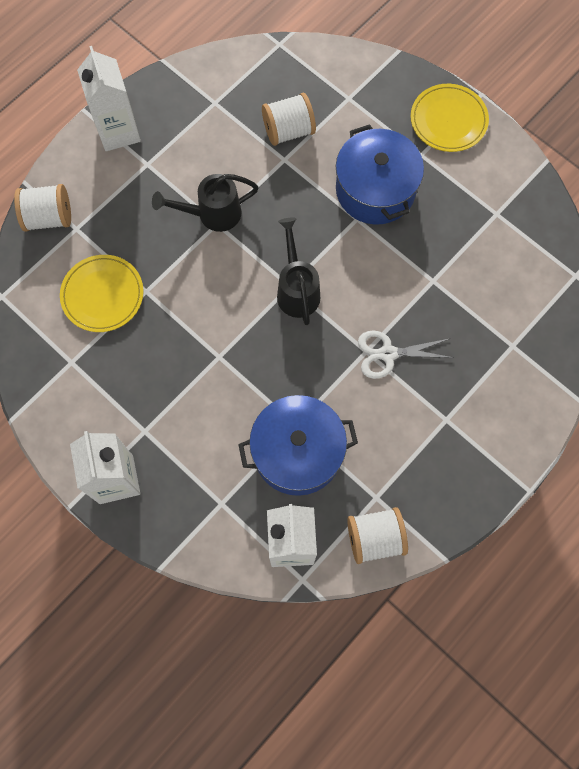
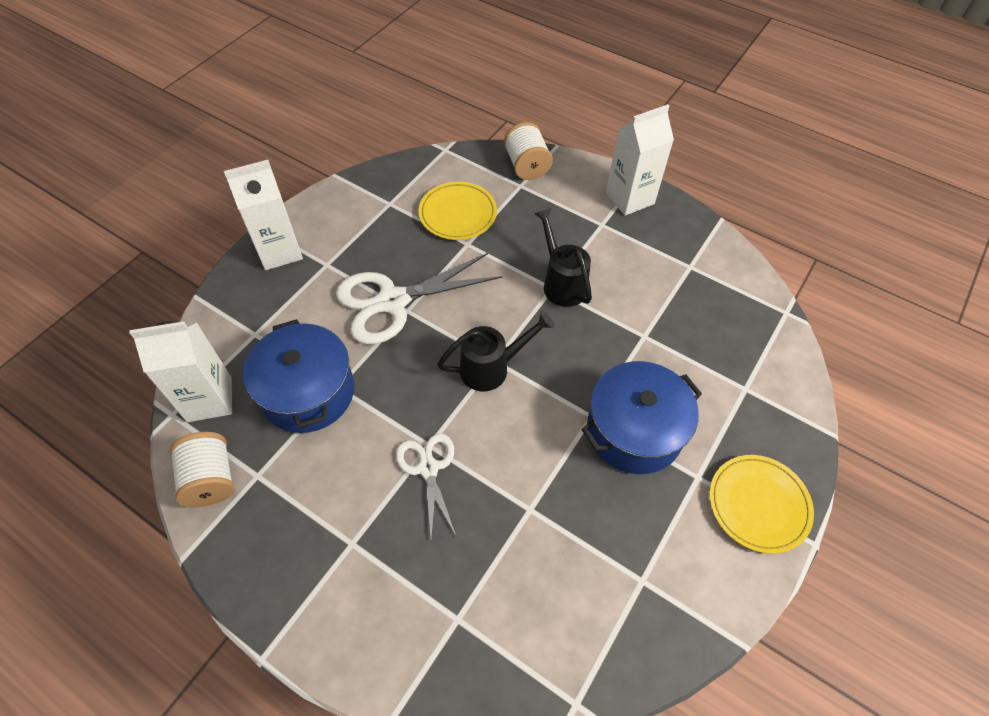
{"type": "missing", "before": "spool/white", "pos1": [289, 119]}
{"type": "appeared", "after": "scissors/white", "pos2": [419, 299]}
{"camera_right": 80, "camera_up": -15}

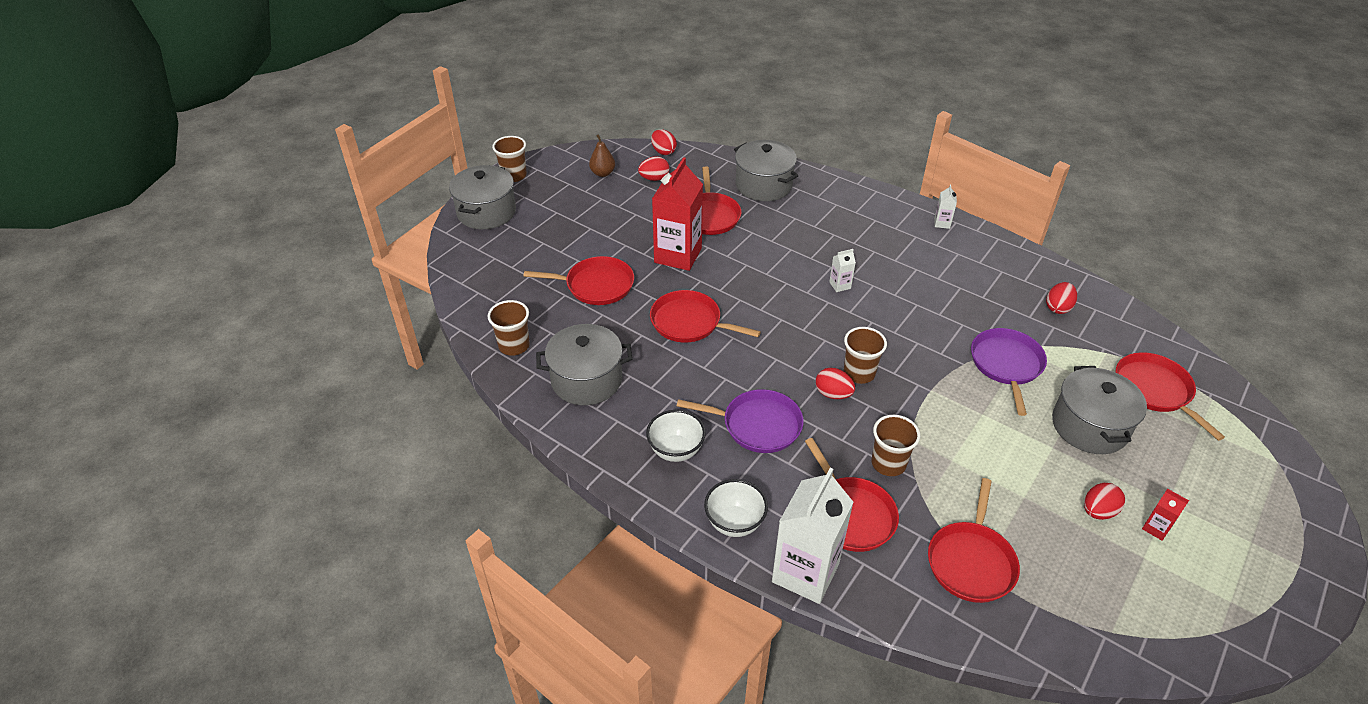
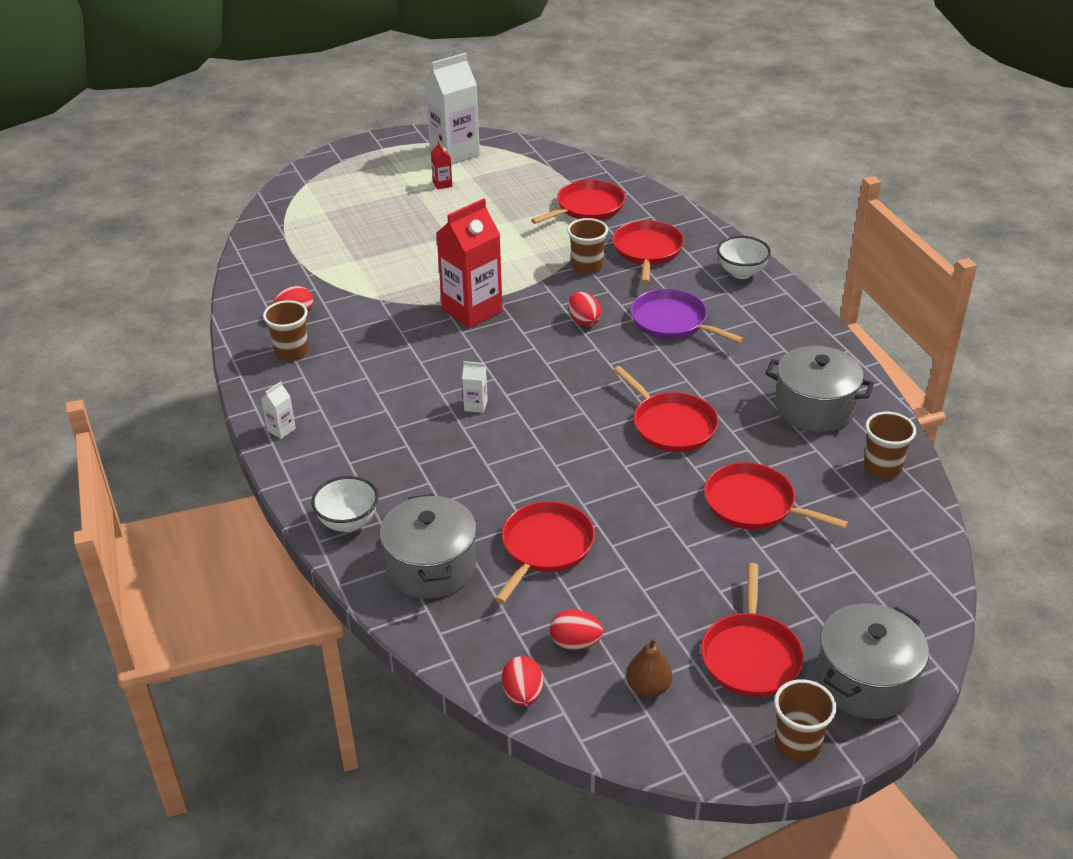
{"type": "missing", "before": "pan/purple", "pos1": [1009, 372]}
{"type": "missing", "before": "pot/grey", "pos1": [1099, 410]}
{"type": "missing", "before": "egg/red", "pos1": [1104, 501]}
{"type": "relocated", "before": "bowl/white", "pos1": [676, 436], "pos2": [345, 504]}
{"type": "relocated", "before": "carton/red", "pos1": [677, 214], "pos2": [469, 263]}
{"type": "relocated", "before": "carton/white", "pos1": [812, 536], "pos2": [452, 109]}
{"type": "relocated", "before": "cup/brown", "pos1": [865, 355], "pos2": [285, 330]}
{"type": "relocated", "before": "pan/red", "pos1": [1170, 396], "pos2": [752, 630]}
{"camera_right": -150, "camera_up": -5}

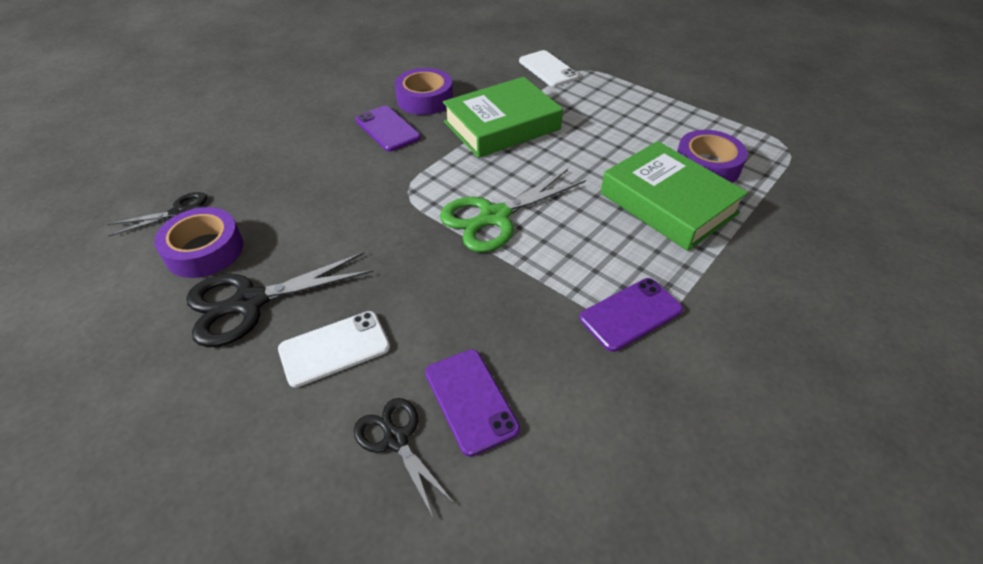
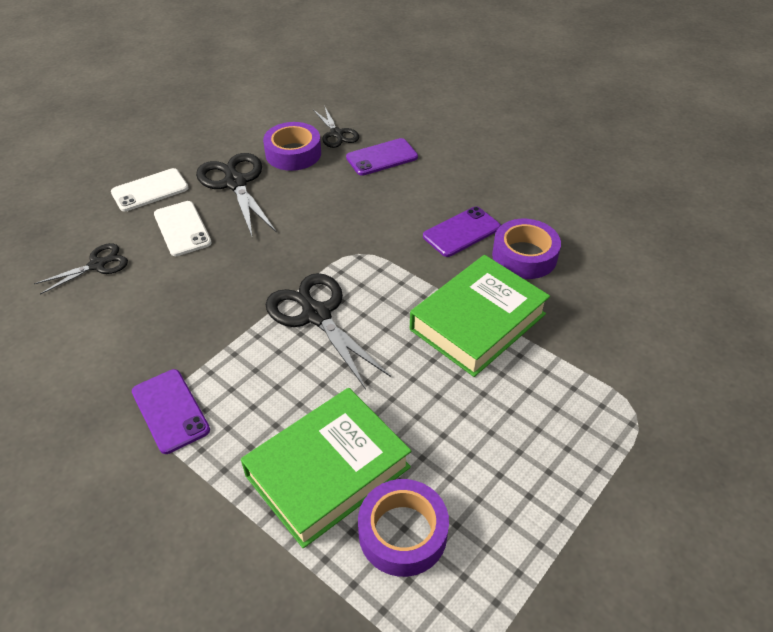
{"type": "relocated", "before": "phone/purple", "pos1": [472, 403], "pos2": [382, 157]}
{"type": "relocated", "before": "phone/white", "pos1": [549, 68], "pos2": [149, 190]}
{"type": "colour", "before": "scissors/green", "after": "scissors/black", "pos1": [513, 210], "pos2": [328, 331]}
{"type": "spun", "before": "book/green", "pos1": [503, 117], "pos2": [480, 316], "turn": 75}
{"camera_right": 90, "camera_up": 0}

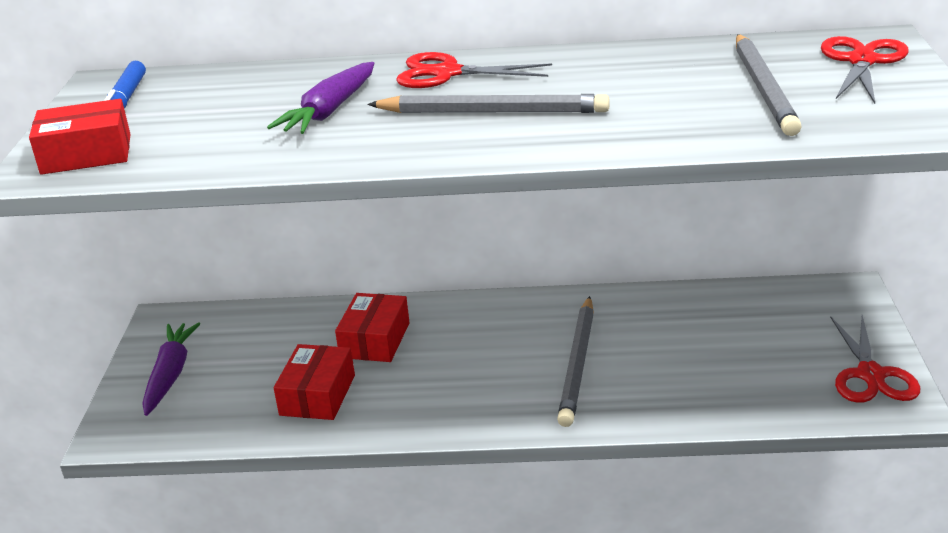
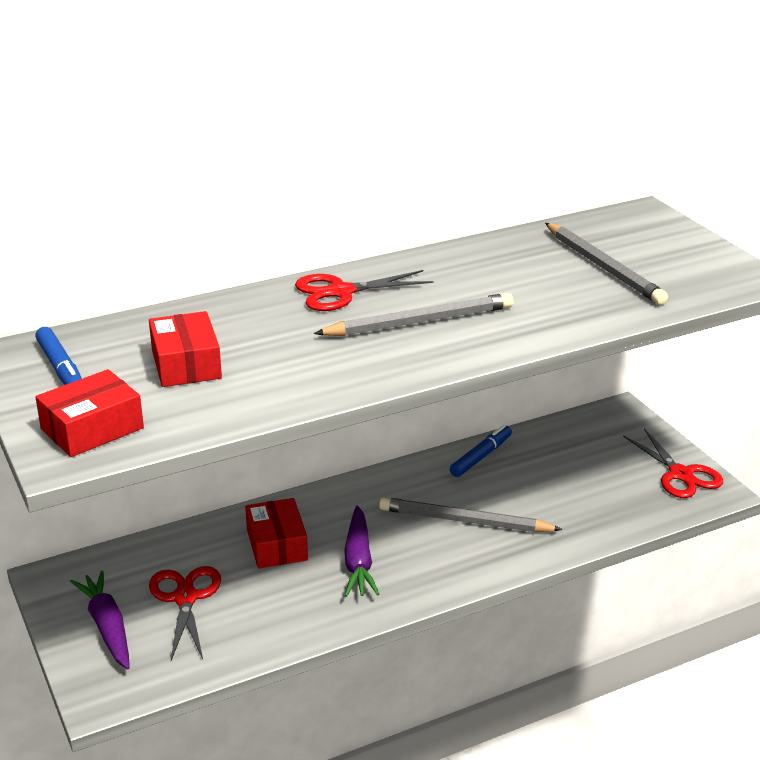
{"type": "appeared", "after": "marker/blue", "pos2": [481, 451]}
{"type": "relocated", "before": "carrot/purple", "pos1": [320, 98], "pos2": [361, 551]}
{"type": "relocated", "before": "box/red", "pos1": [314, 382], "pos2": [185, 349]}
{"type": "relocated", "before": "scissors/red", "pos1": [865, 70], "pos2": [185, 613]}
{"type": "spun", "before": "pencil/grey", "pos1": [575, 361], "pos2": [471, 514], "turn": 120}
{"camera_right": -30, "camera_up": 0}

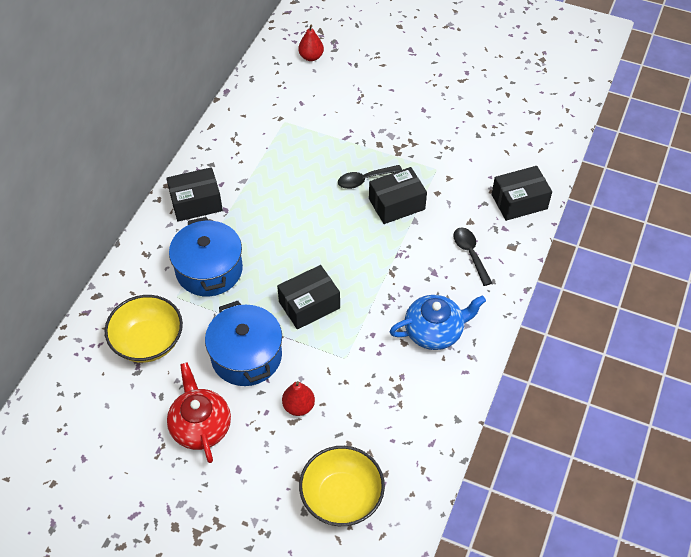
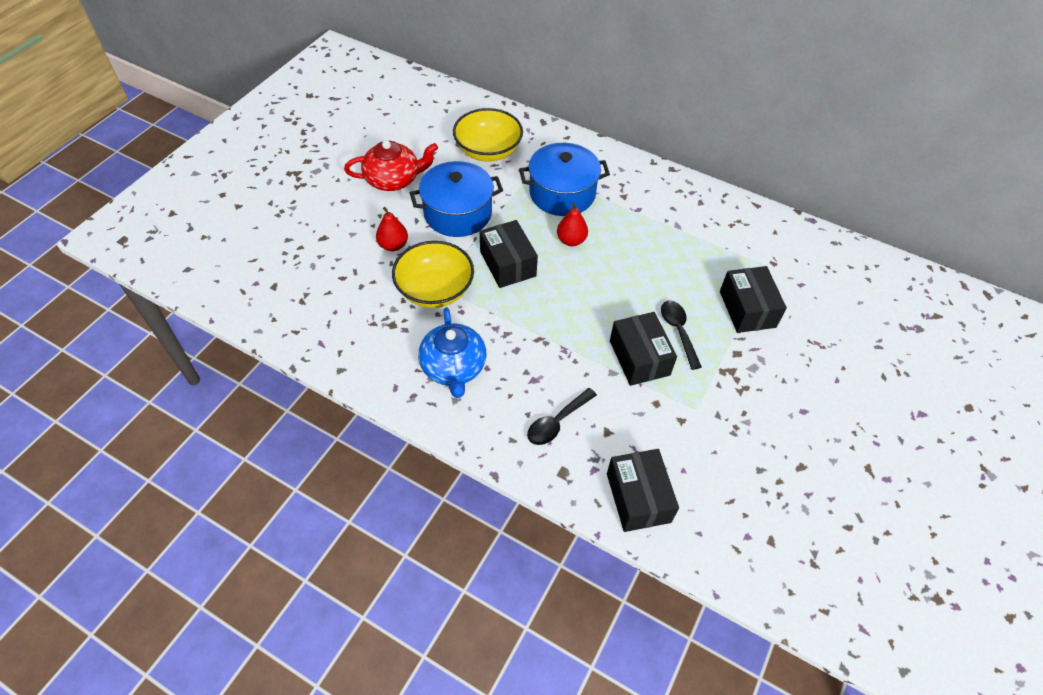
{"type": "relocated", "before": "box/black", "pos1": [194, 194], "pos2": [753, 299]}
{"type": "relocated", "before": "pear/red", "pos1": [311, 43], "pos2": [572, 224]}
{"type": "relocated", "before": "bowl/yellow", "pos1": [342, 486], "pos2": [433, 274]}
{"type": "spun", "before": "spoon/black", "pos1": [472, 257], "pos2": [562, 416], "turn": 150}
{"camera_right": 95, "camera_up": 0}

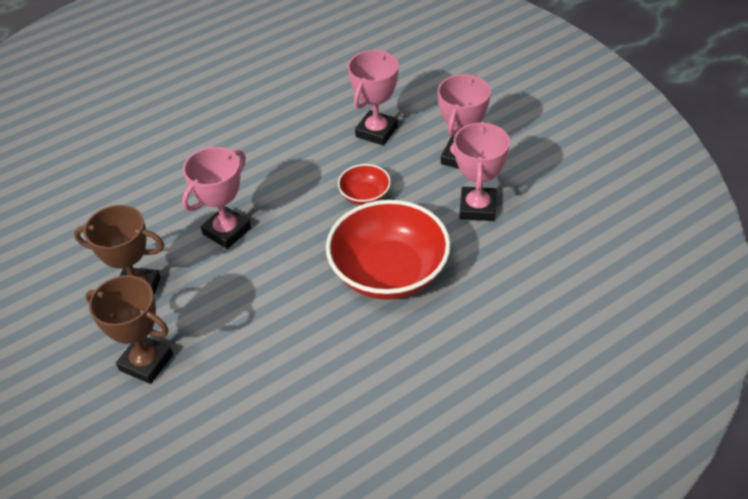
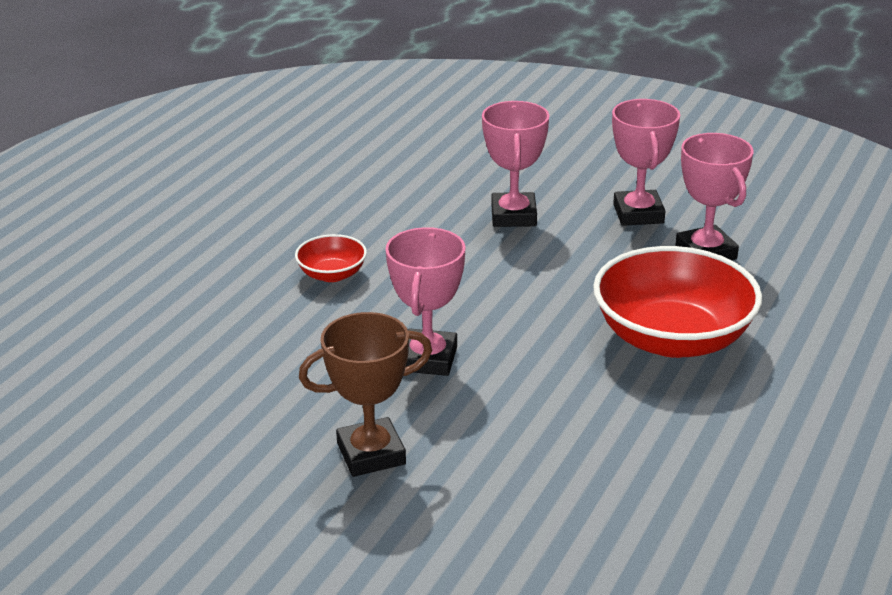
{"type": "missing", "before": "trophy/brown", "pos1": [129, 329]}
{"type": "relocated", "before": "bowl/red", "pos1": [364, 184], "pos2": [331, 258]}
{"camera_right": -30, "camera_up": -15}

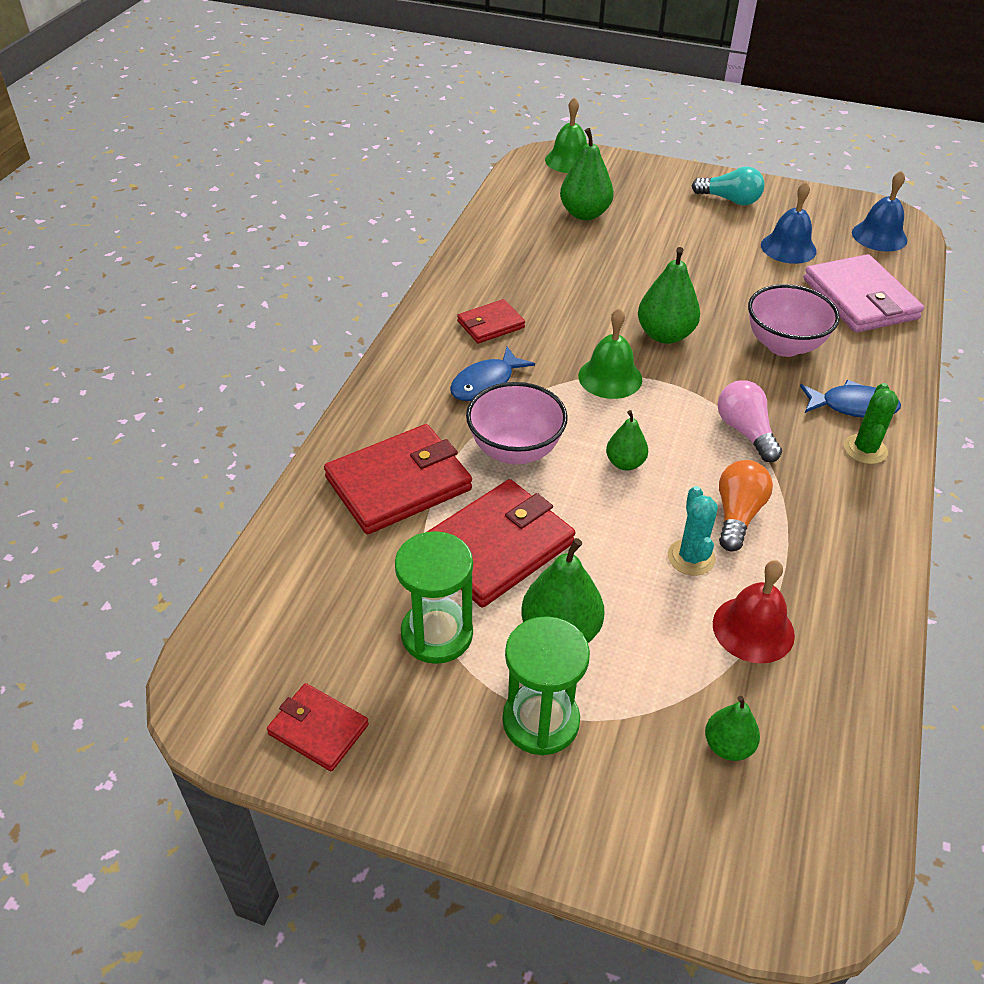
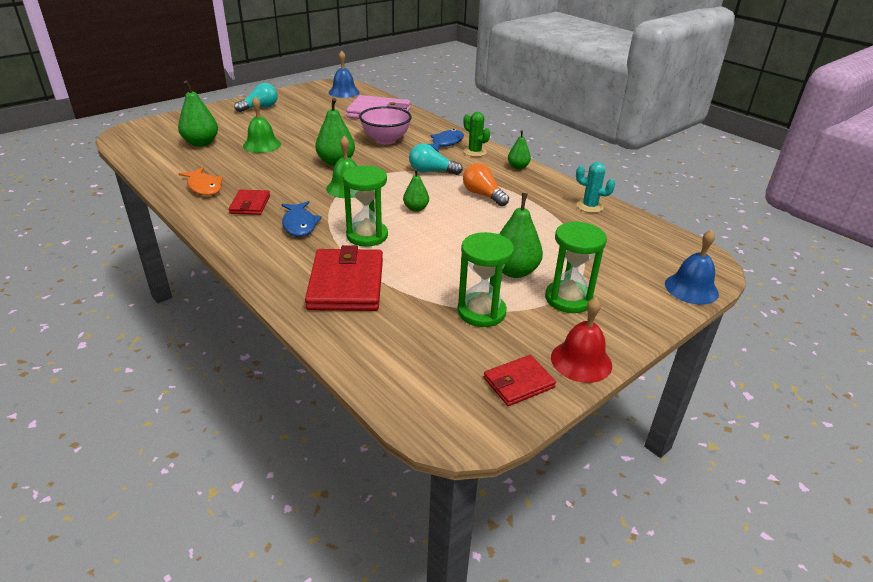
{"type": "missing", "before": "wallet/red", "pos1": [501, 543]}
{"type": "appeared", "after": "fish/orange", "pos2": [201, 181]}
{"type": "relocated", "before": "bell/green", "pos1": [566, 135], "pos2": [262, 125]}
{"type": "relocated", "before": "cactus/turquoise", "pos1": [693, 531], "pos2": [595, 187]}
{"type": "relocated", "before": "pear/green", "pos1": [732, 728], "pos2": [519, 149]}
{"type": "relocated", "before": "bell/red", "pos1": [754, 611], "pos2": [581, 340]}
{"type": "relocated", "before": "bell/blue", "pos1": [789, 223], "pos2": [692, 267]}
{"type": "exchanged", "before": "bowl/pink", "after": "hourglass/green", "pos1": [517, 423], "pos2": [365, 206]}
{"type": "colour", "before": "light bulb/pink", "after": "light bulb/turquoise", "pos1": [750, 421], "pos2": [436, 159]}
{"camera_right": -60, "camera_up": -10}

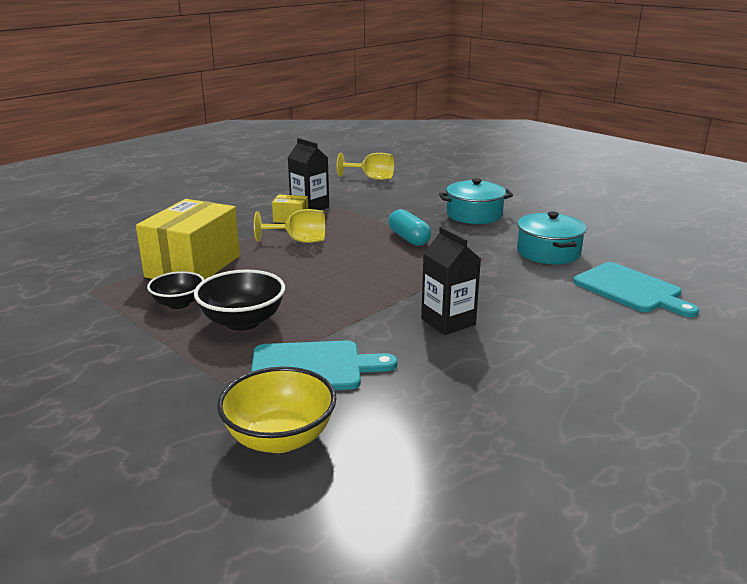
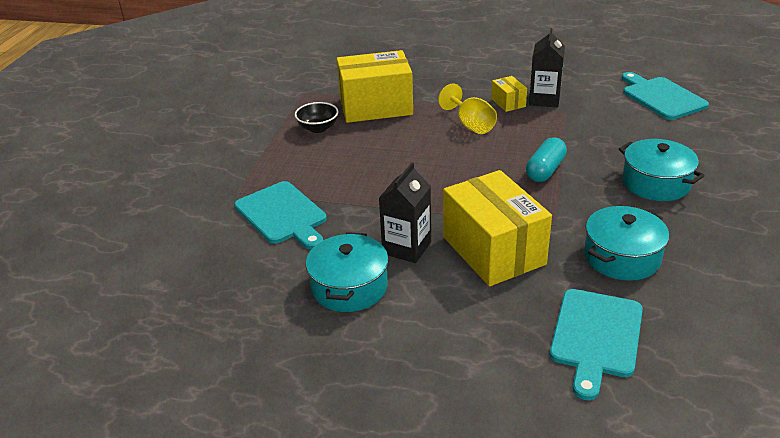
{"type": "missing", "before": "bowl/black", "pos1": [239, 300]}
{"type": "missing", "before": "bowl/yellow", "pos1": [276, 410]}
{"type": "appeared", "after": "pot/turquoise", "pos2": [347, 272]}
{"type": "appeared", "after": "box/yellow", "pos2": [497, 228]}
{"type": "exchanged", "before": "goblet/yellow", "after": "cutting board/turquoise", "pos1": [365, 166], "pos2": [665, 96]}
{"camera_right": 60, "camera_up": 10}

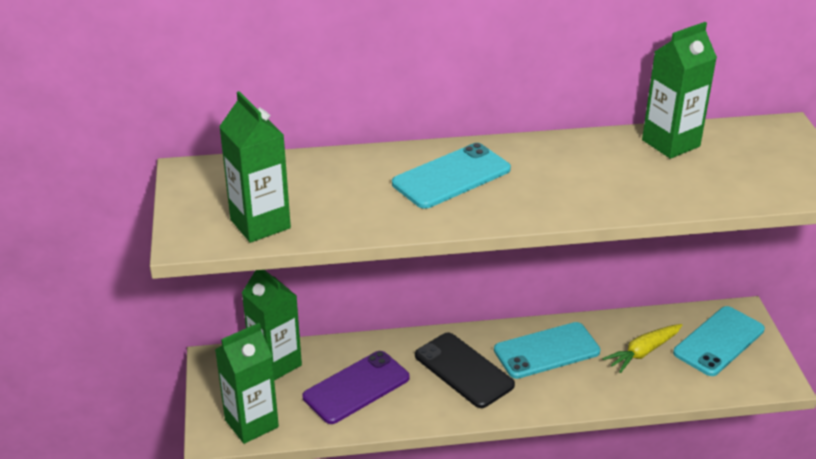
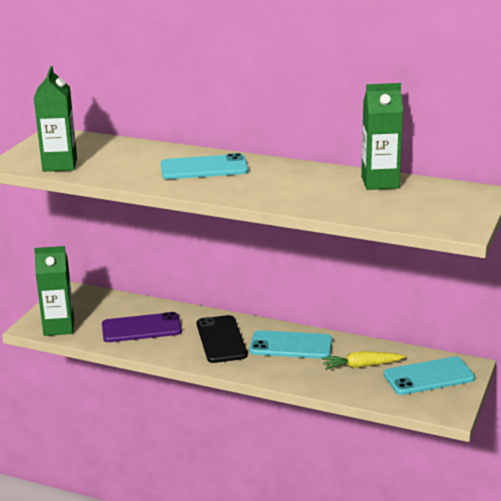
{"type": "missing", "before": "carton/green", "pos1": [272, 325]}
{"camera_right": 30, "camera_up": -10}

